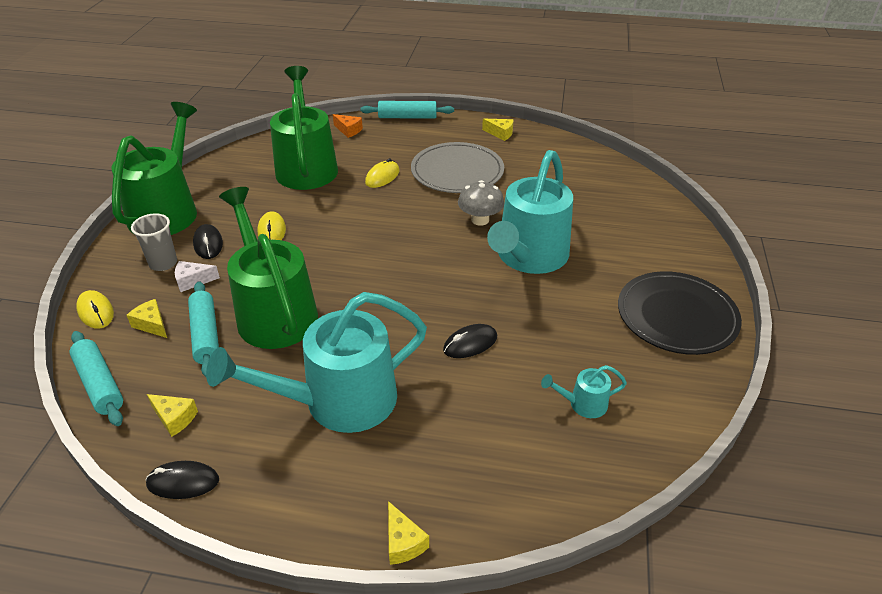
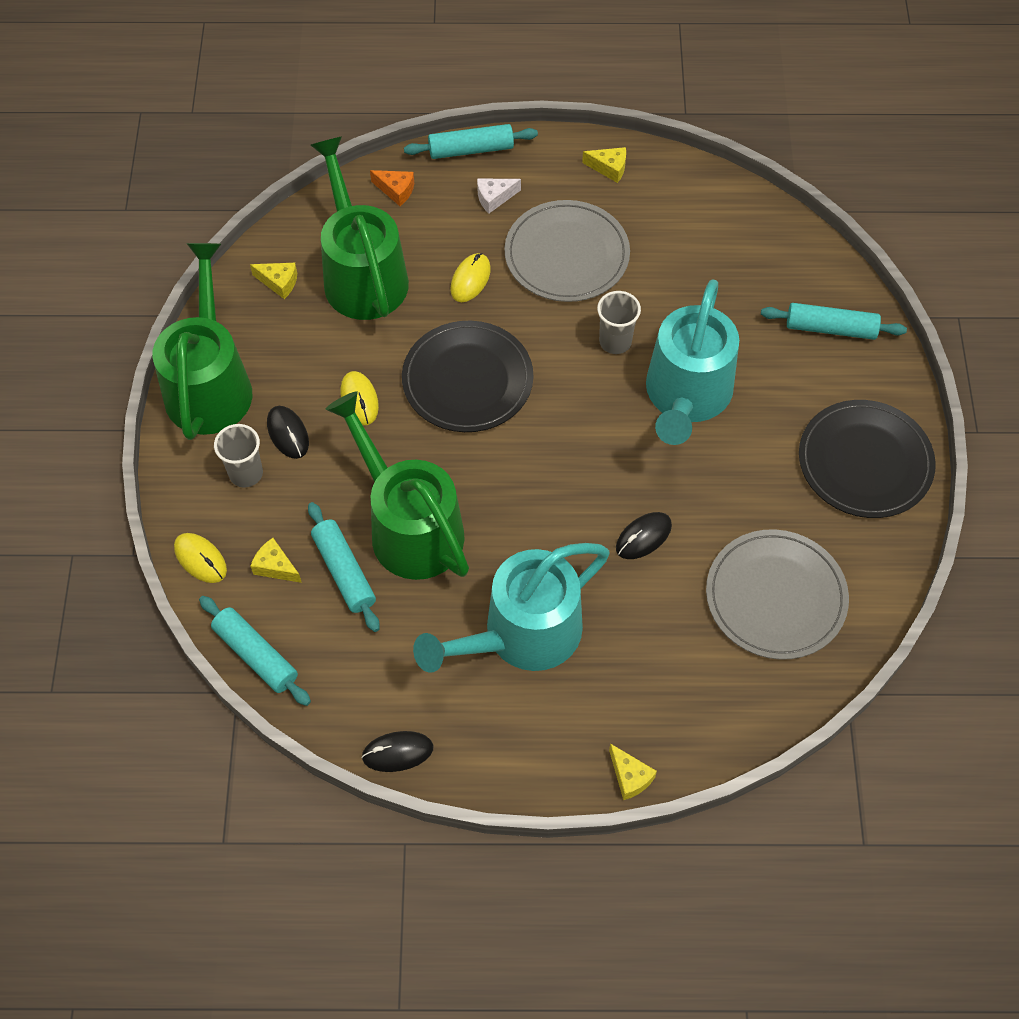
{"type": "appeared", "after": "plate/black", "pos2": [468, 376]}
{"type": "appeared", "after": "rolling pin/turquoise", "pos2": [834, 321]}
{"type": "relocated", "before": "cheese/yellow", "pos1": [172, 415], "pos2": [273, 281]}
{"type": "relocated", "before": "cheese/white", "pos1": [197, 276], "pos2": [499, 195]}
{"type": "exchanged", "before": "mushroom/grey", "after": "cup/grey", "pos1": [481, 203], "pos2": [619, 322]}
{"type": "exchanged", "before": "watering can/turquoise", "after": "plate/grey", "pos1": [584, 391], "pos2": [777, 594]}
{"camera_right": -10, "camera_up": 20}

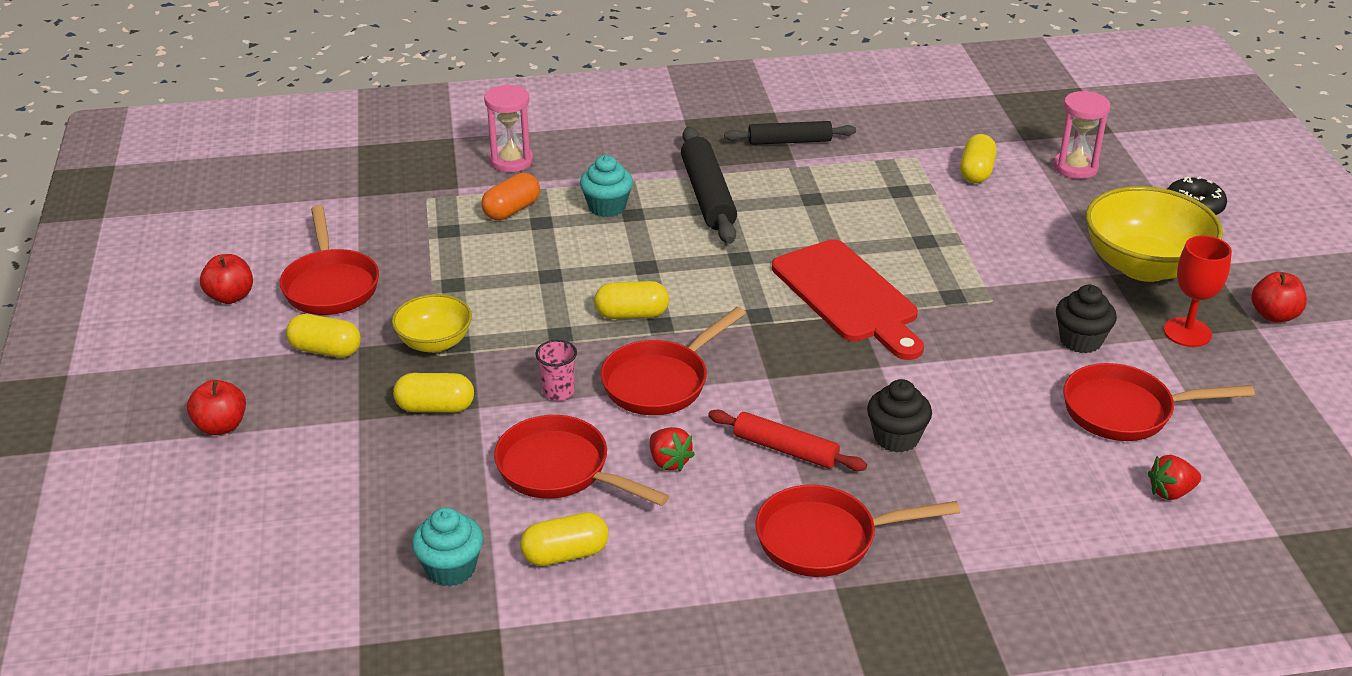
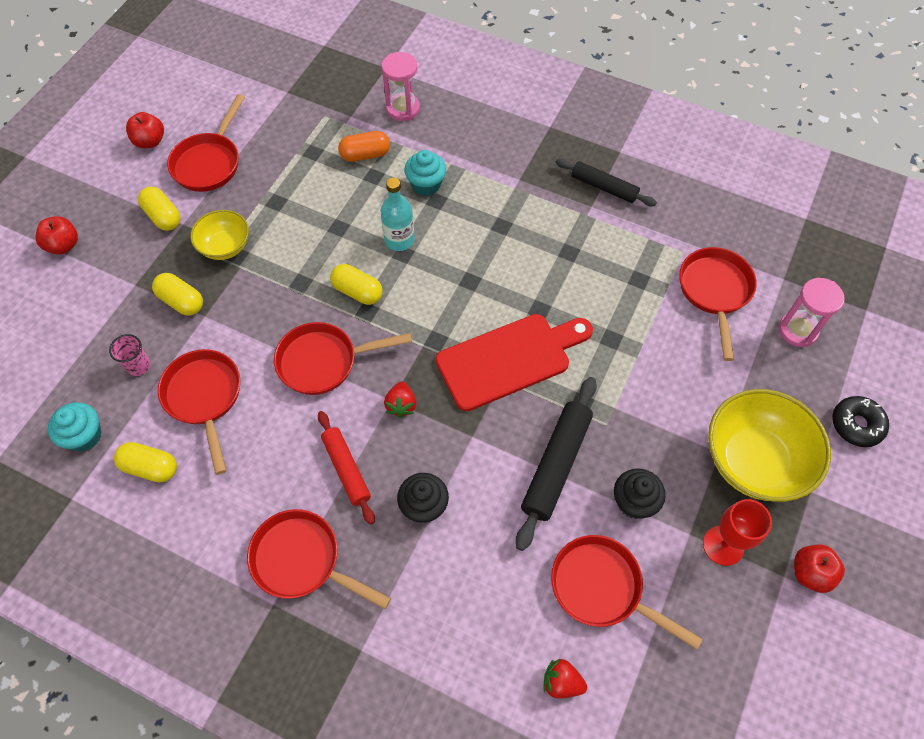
{"type": "appeared", "after": "bottle/turquoise", "pos2": [397, 214]}
{"type": "relocated", "before": "cup/pink", "pos1": [556, 370], "pos2": [129, 355]}
{"type": "relocated", "before": "strawberry/red", "pos1": [672, 449], "pos2": [400, 399]}
{"type": "relocated", "before": "rolling pin/black", "pos1": [709, 185], "pos2": [556, 464]}
{"type": "exchanged", "before": "capsule/yellow", "after": "pan/red", "pos1": [978, 158], "pos2": [718, 304]}
{"type": "spun", "before": "cutting board/red", "pos1": [848, 299], "pos2": [514, 362], "turn": -120}
{"camera_right": 35, "camera_up": 25}

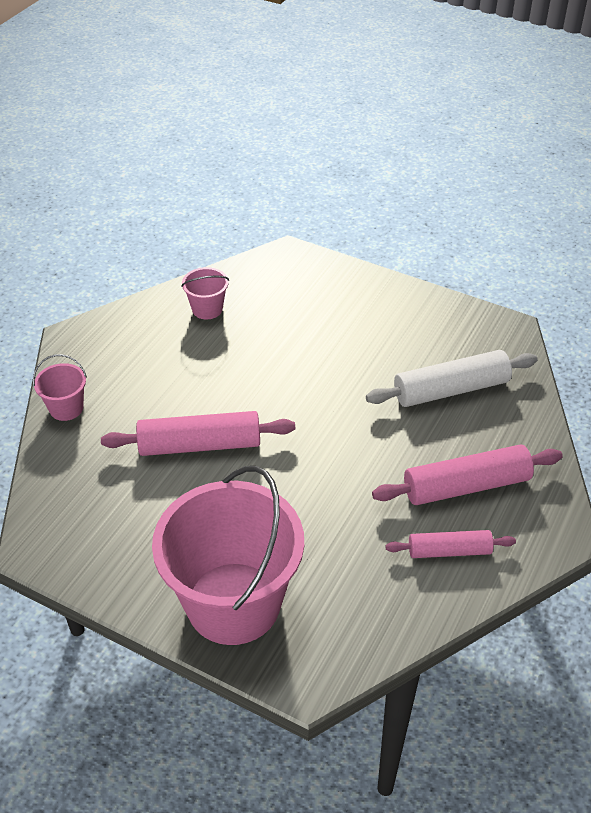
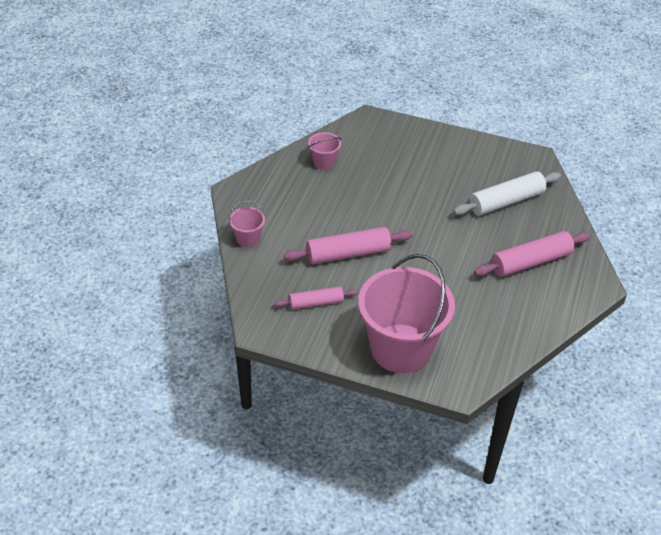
{"type": "relocated", "before": "rolling pin/pink", "pos1": [451, 544], "pos2": [316, 298]}
{"camera_right": -10, "camera_up": 0}

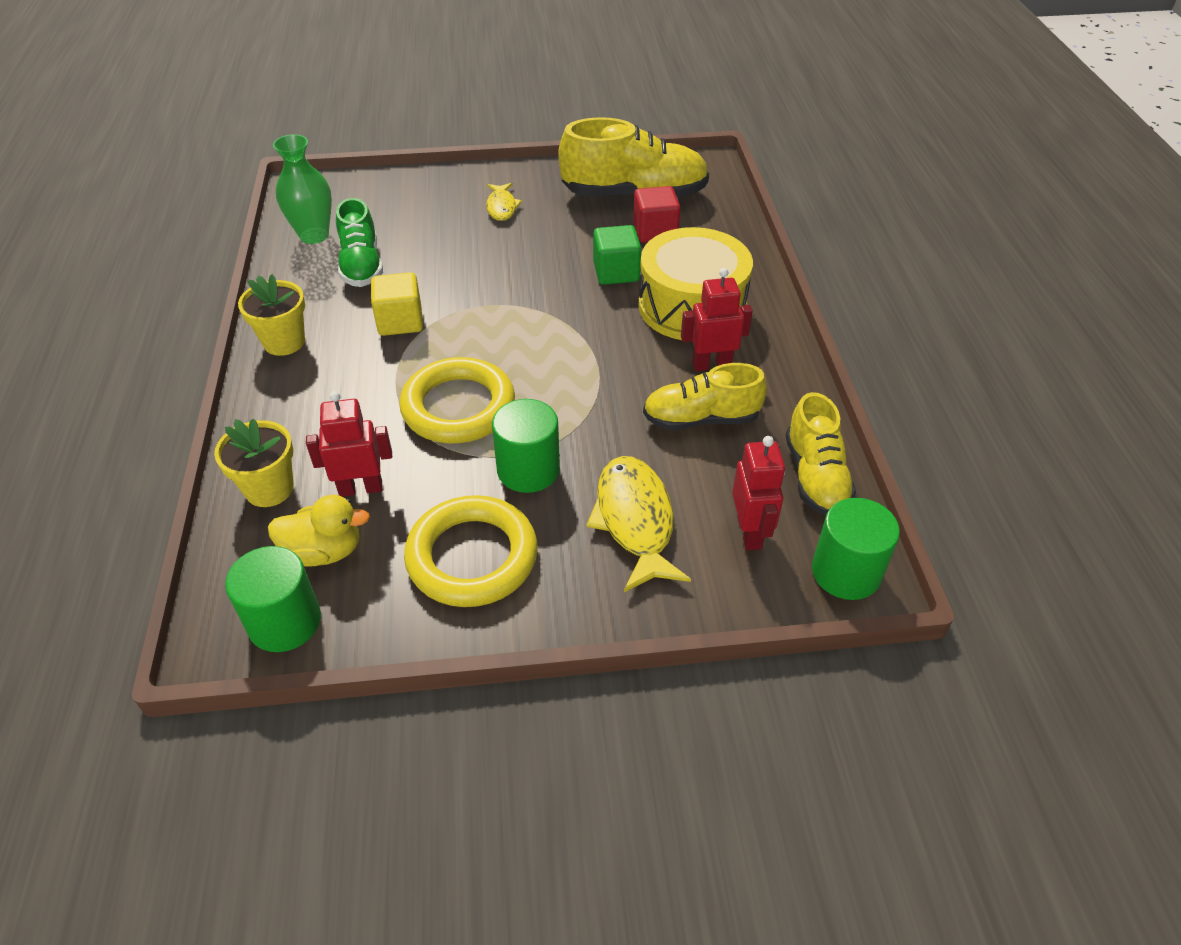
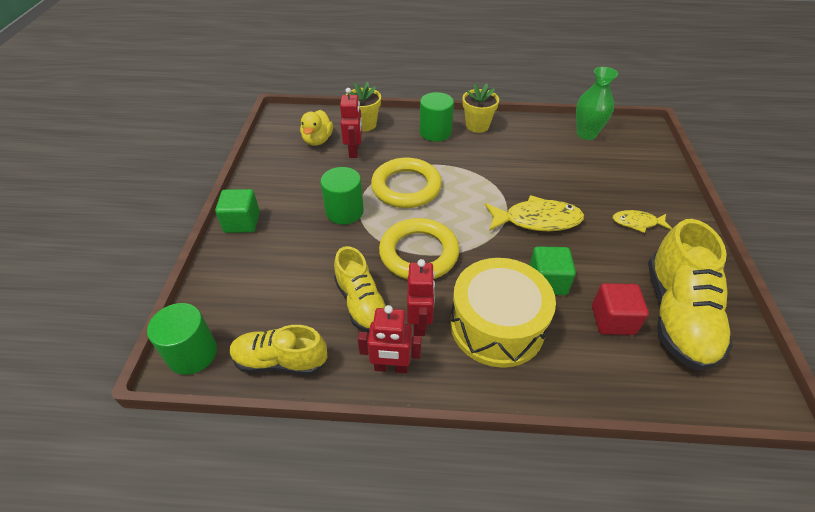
{"type": "missing", "before": "shoe/green", "pos1": [359, 242]}
{"type": "missing", "before": "cube/yellow", "pos1": [397, 304]}
{"type": "appeared", "after": "cube/green", "pos2": [237, 211]}
{"type": "relocated", "before": "cylinder/green", "pos1": [273, 599], "pos2": [437, 117]}
{"type": "relocated", "before": "ring/yellow", "pos1": [471, 551], "pos2": [419, 249]}
{"type": "relocated", "before": "fish/yellow", "pos1": [638, 524], "pos2": [534, 213]}
{"type": "relocated", "before": "robot/red", "pos1": [758, 493], "pos2": [390, 339]}
{"type": "spun", "before": "shoe/yellow", "pos1": [705, 396], "pos2": [360, 289], "turn": 150}
{"camera_right": 100, "camera_up": 0}

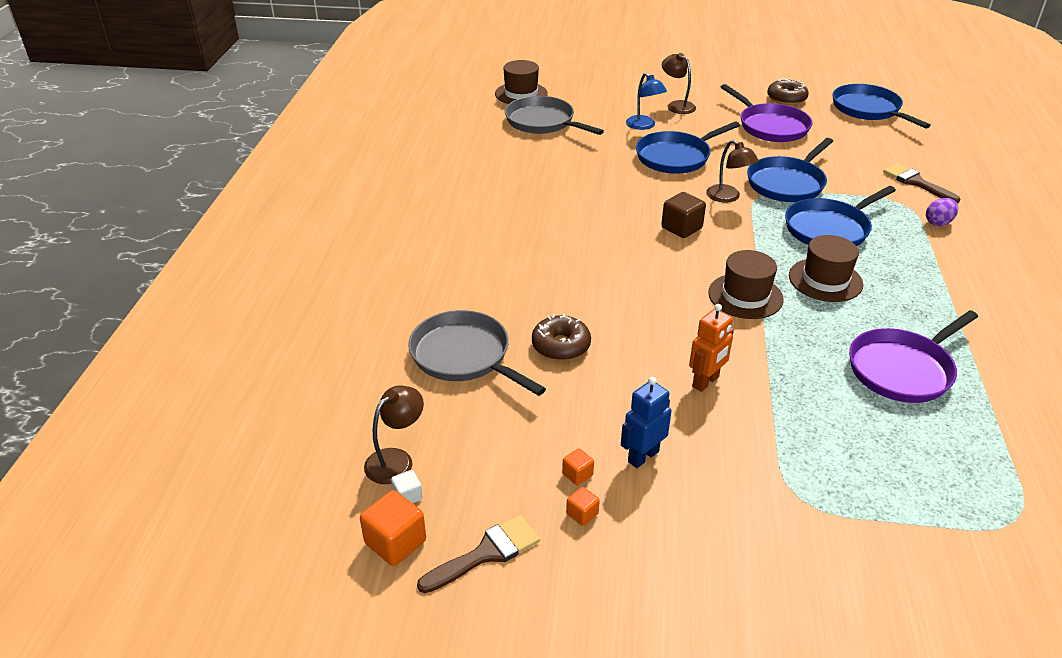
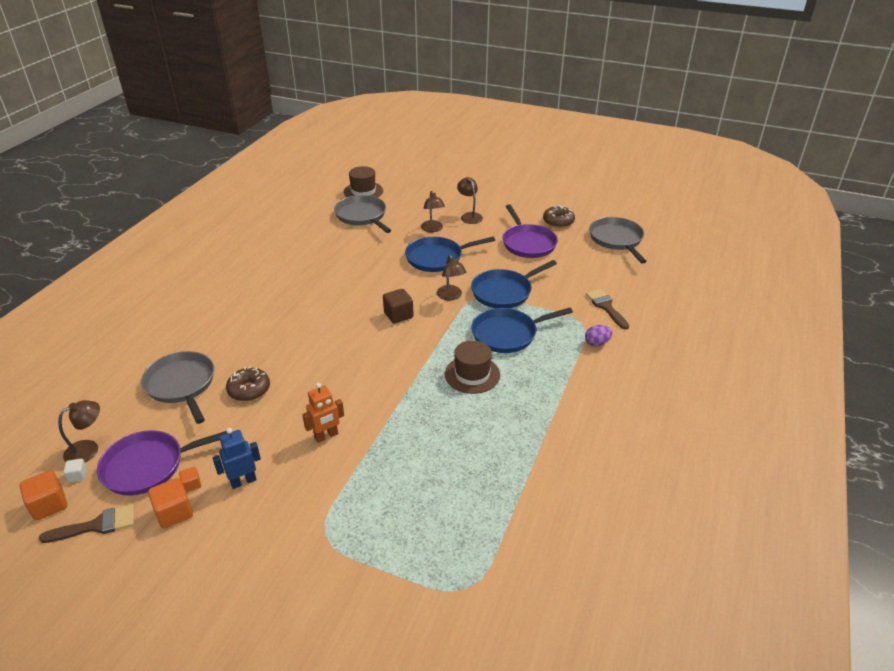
{"type": "missing", "before": "hat/brown", "pos1": [746, 284]}
{"type": "relocated", "before": "pan/purple", "pos1": [913, 356], "pos2": [162, 463]}
{"type": "colour", "before": "lamp/blue", "after": "lamp/brown", "pos1": [646, 101], "pos2": [433, 211]}
{"type": "colour", "before": "pan/blue", "after": "pan/grey", "pos1": [882, 106], "pos2": [618, 240]}
{"type": "size", "before": "cube/orange", "pos1": [583, 506], "pos2": [170, 503], "scale": 1.85}
{"camera_right": 15, "camera_up": 0}

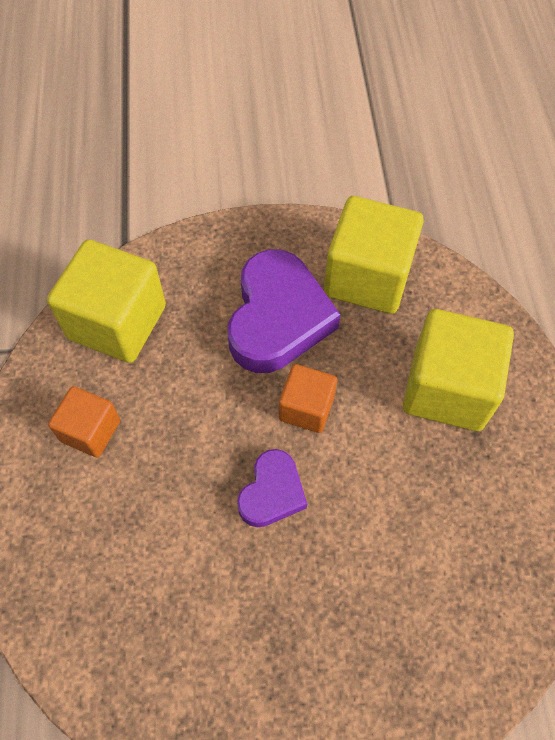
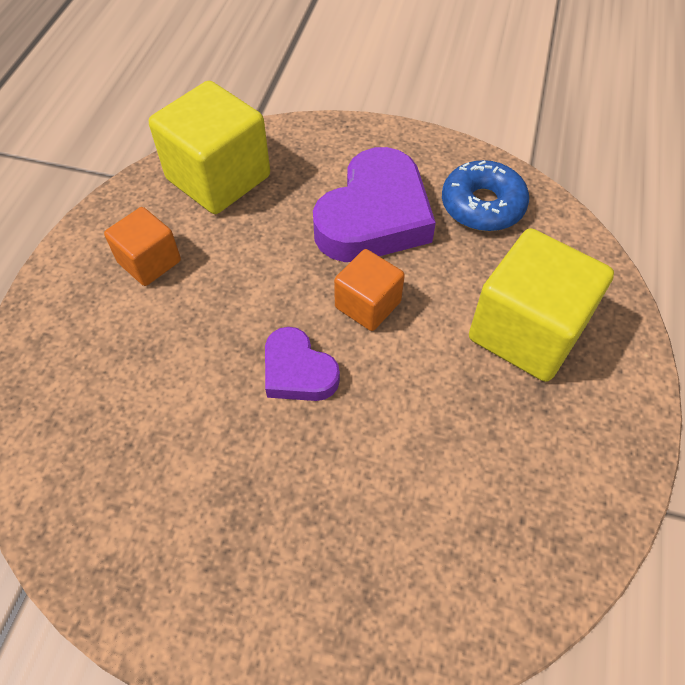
{"type": "exchanged", "before": "cube/yellow", "after": "donut/blue", "pos1": [374, 255], "pos2": [485, 195]}
{"type": "spun", "before": "heart/purple", "pos1": [272, 488], "pos2": [302, 364], "turn": 90}
{"camera_right": 20, "camera_up": -5}

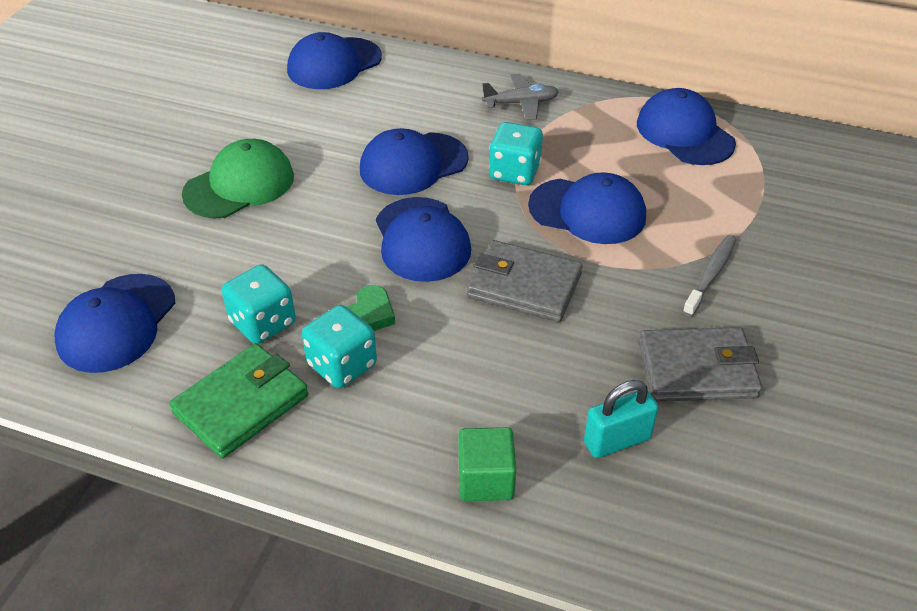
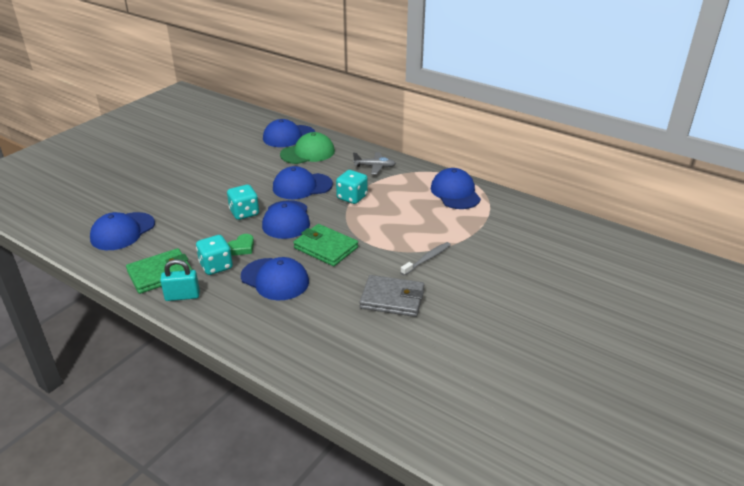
{"type": "missing", "before": "cube/green", "pos1": [487, 464]}
{"type": "relocated", "before": "cap/green", "pos1": [238, 178], "pos2": [307, 148]}
{"type": "relocated", "before": "dice/turquoise", "pos1": [259, 304], "pos2": [243, 202]}
{"type": "relocated", "before": "cap/blue", "pos1": [587, 208], "pos2": [275, 278]}
{"type": "relocated", "before": "padlock/turquoise", "pos1": [621, 419], "pos2": [180, 280]}
{"type": "colour", "before": "wallet/grey", "after": "wallet/green", "pos1": [525, 281], "pos2": [325, 245]}
{"camera_right": 15, "camera_up": -10}

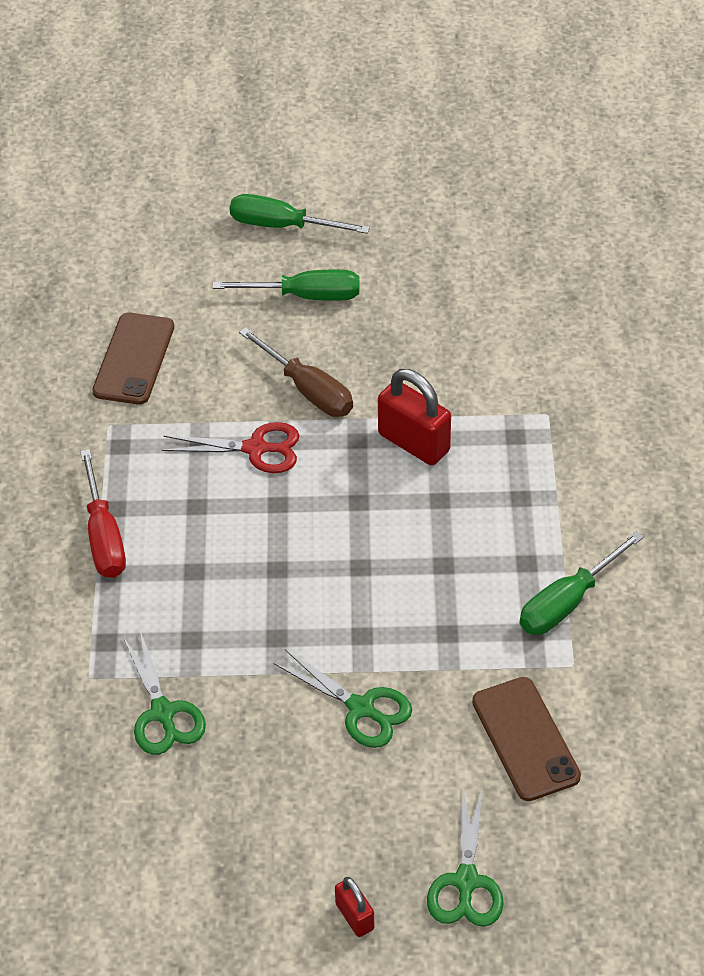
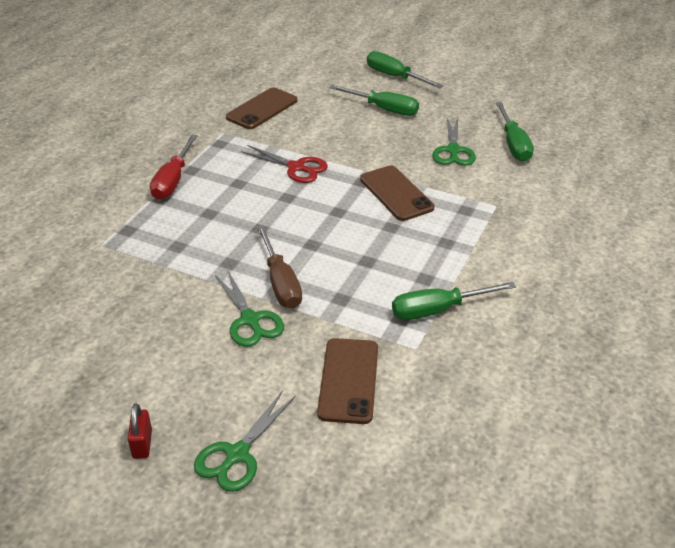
{"type": "appeared", "after": "screwdriver/green", "pos2": [515, 132]}
{"type": "relocated", "before": "scissors/green", "pos1": [164, 692], "pos2": [454, 142]}
{"type": "relocated", "before": "screwdriver/brown", "pos1": [296, 372], "pos2": [279, 267]}
{"type": "exchanged", "before": "padlock/red", "after": "phone/brown", "pos1": [414, 417], "pos2": [397, 193]}
{"camera_right": 25, "camera_up": -10}

